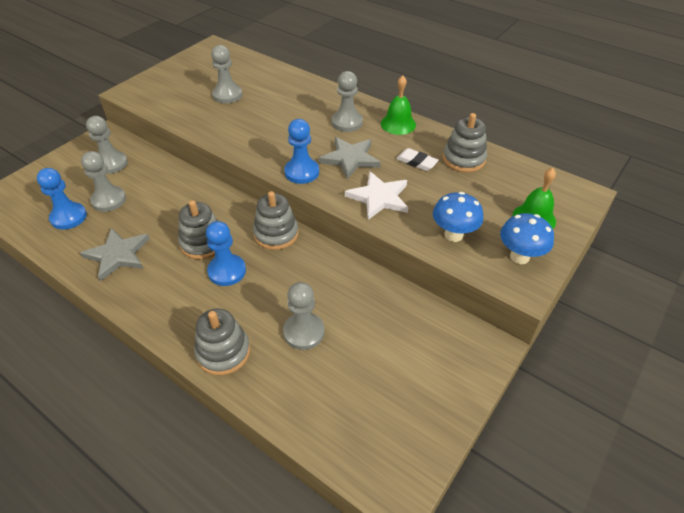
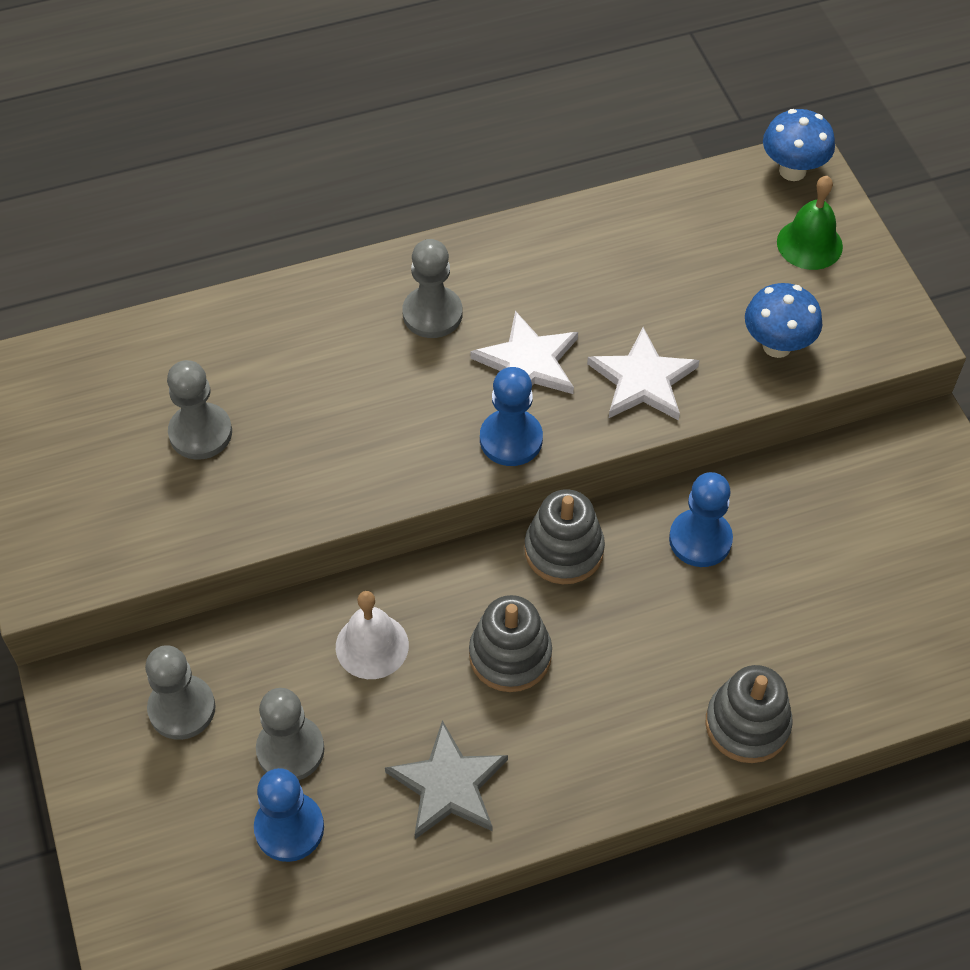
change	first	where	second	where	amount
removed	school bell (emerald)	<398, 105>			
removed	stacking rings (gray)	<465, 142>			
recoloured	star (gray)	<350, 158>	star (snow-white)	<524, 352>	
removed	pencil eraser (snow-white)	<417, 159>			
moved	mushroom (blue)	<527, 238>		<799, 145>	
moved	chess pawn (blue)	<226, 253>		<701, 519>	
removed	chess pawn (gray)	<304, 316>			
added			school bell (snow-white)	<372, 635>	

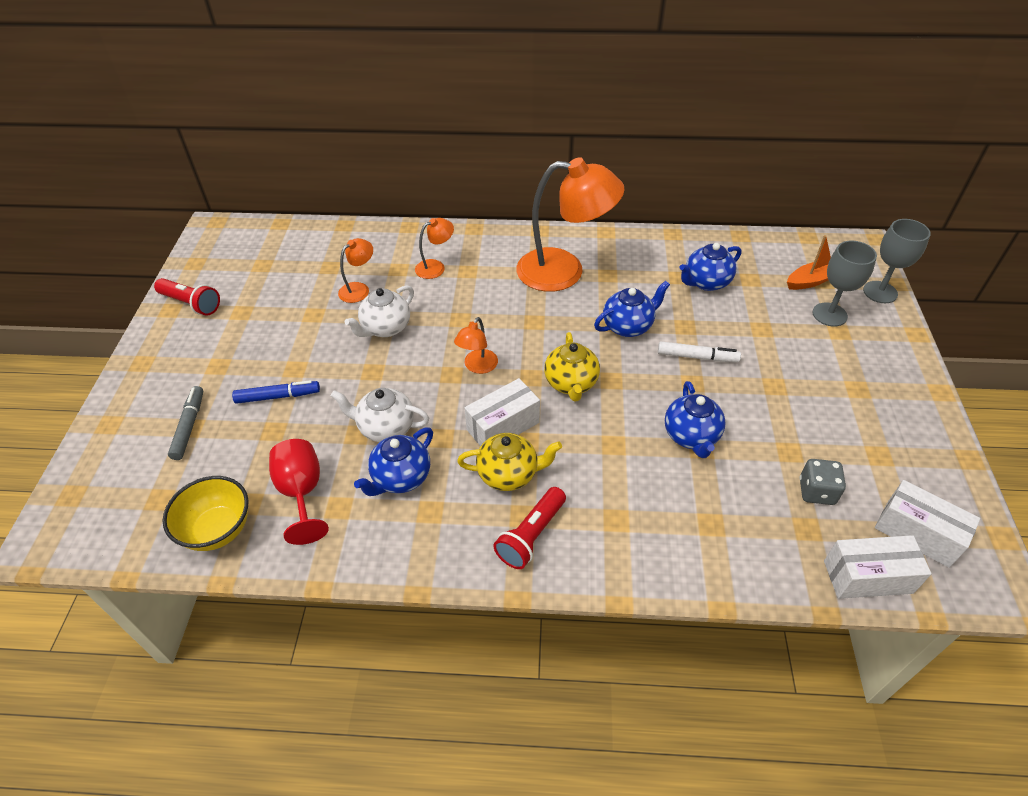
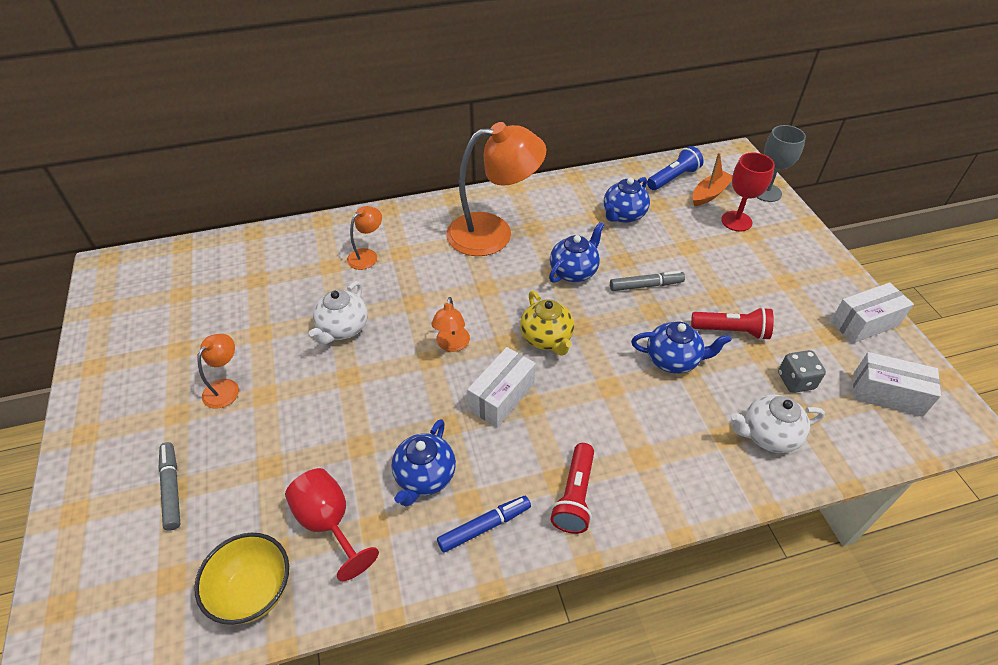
change	first	where	second	where	amount
moved	lamp (orange-coloured)	<355, 270>		<218, 371>	
recoloured	chalice (gray)	<844, 283>	chalice (crimson)	<748, 192>	
moved	torch (crimson)	<187, 296>		<732, 323>	
recoloured	marker pen (snow-white)	<699, 351>	marker pen (gray)	<647, 281>	
moved	marker pen (blue)	<276, 392>		<484, 524>	
turned	china teapot (blue)	<695, 419>		<681, 348>	60 degrees counterclockwise
moved	china teapot (snow-white)	<380, 415>		<778, 424>	
removed	china teapot (golden)	<509, 462>			
moved	box (snow-white)	<878, 567>		<872, 312>	
added			torch (blue)	<675, 168>	

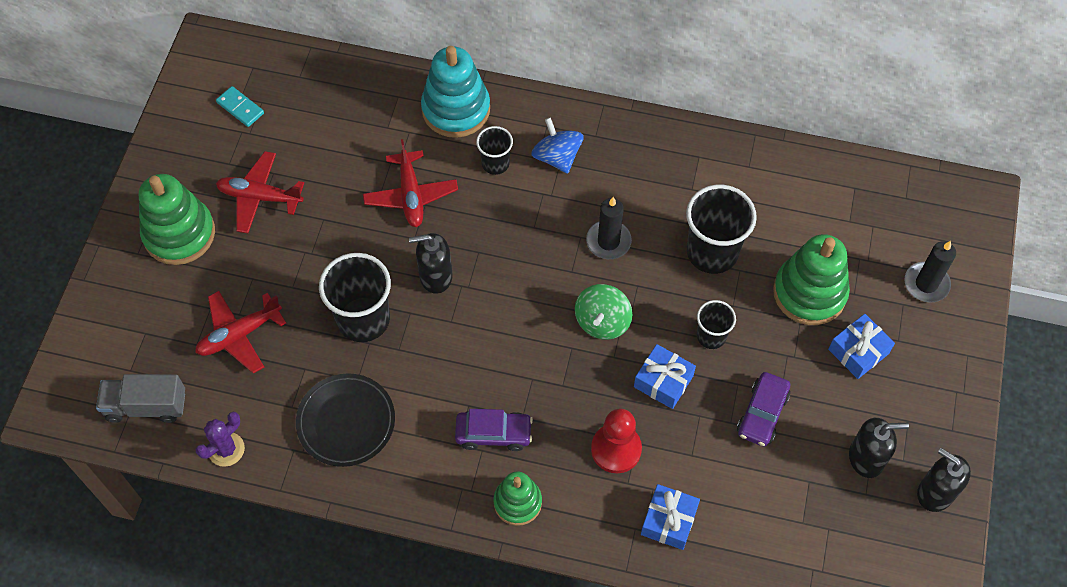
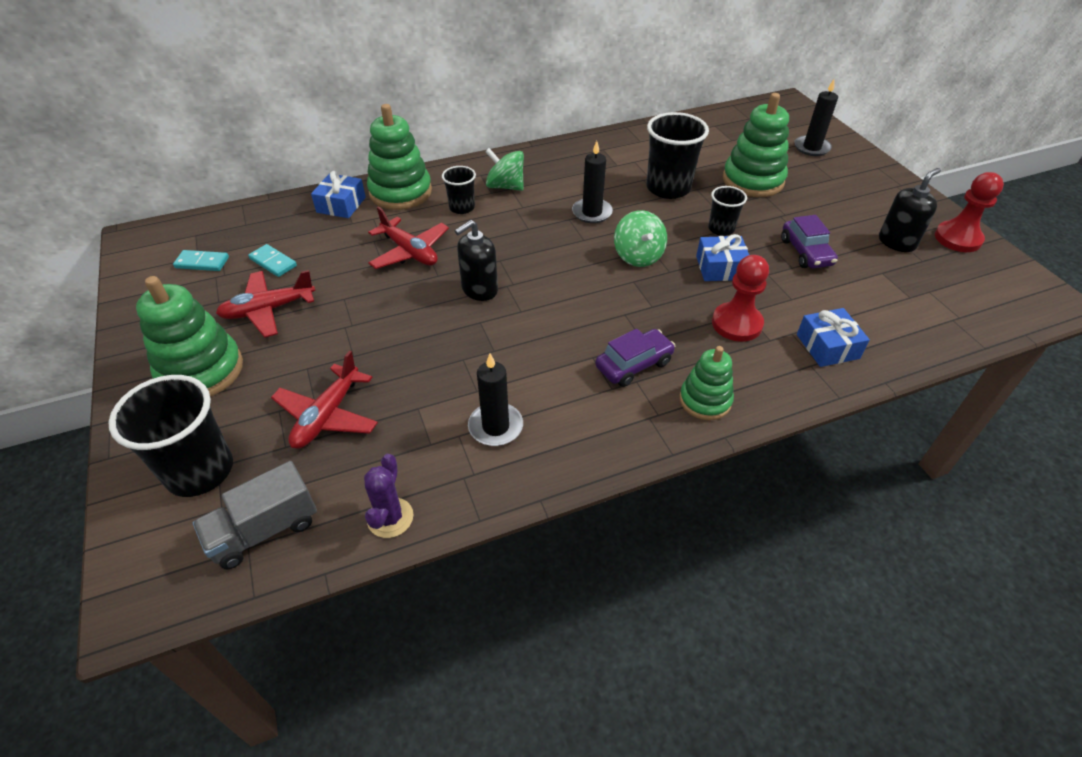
change	first	where	second	where	amount
recoloured	stacking rings (aqua)	<455, 92>	stacking rings (emerald)	<399, 157>	
recoloured	whirligig (blue)	<557, 145>	whirligig (emerald)	<504, 169>	
moved	cup (ebony)	<355, 297>		<171, 436>	
moved	wrapped gift (blue)	<861, 346>		<338, 194>	
replaced	dinner plate (ebony)	<345, 420>	pillar candle (ebony)	<495, 399>	
replaced	pump bottle (ebony)	<944, 480>	chess pawn (crimson)	<969, 212>	
added			domino piece (aqua)	<272, 260>	

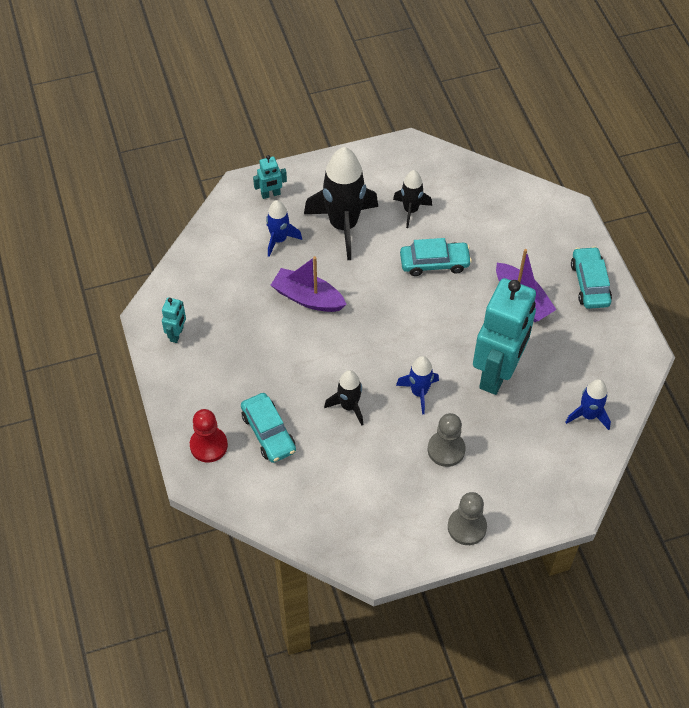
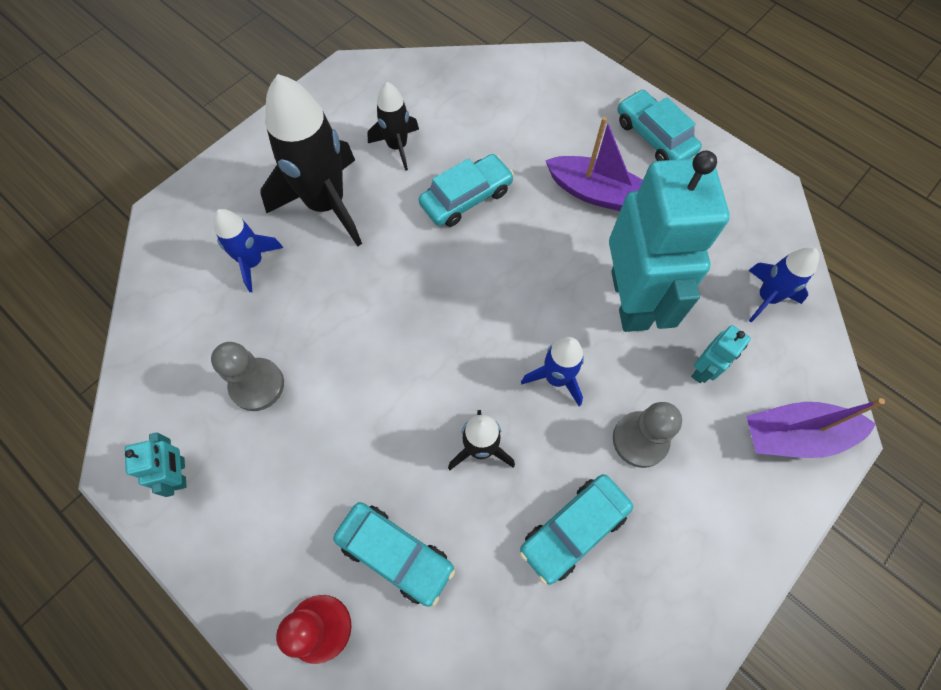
change	first	where	second	where	amount
moved	robot (aqua)	<270, 177>		<721, 354>	
moved	boat (royal purple)	<309, 284>		<815, 428>	
moved	chess pawn (gray)	<467, 518>		<247, 376>	
added			toy car (aqua)	<576, 529>	

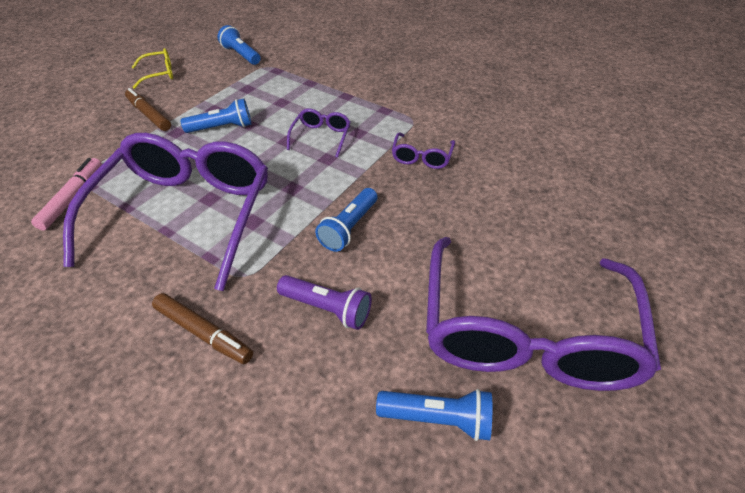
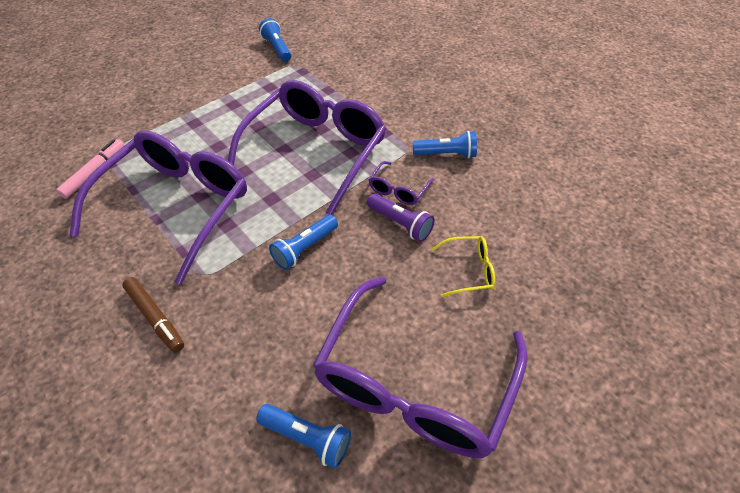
change	first	where	second	where	amount
moved	eyeglasses (golden)	<152, 68>		<463, 266>	
removed	marker pen (brown)	<148, 109>			
moved	torch (blue)	<216, 116>		<445, 144>	
resized	eyeglasses (royal purple)	<319, 133>		<307, 147>	x2.47
moved	torch (royal purple)	<324, 302>		<401, 217>	

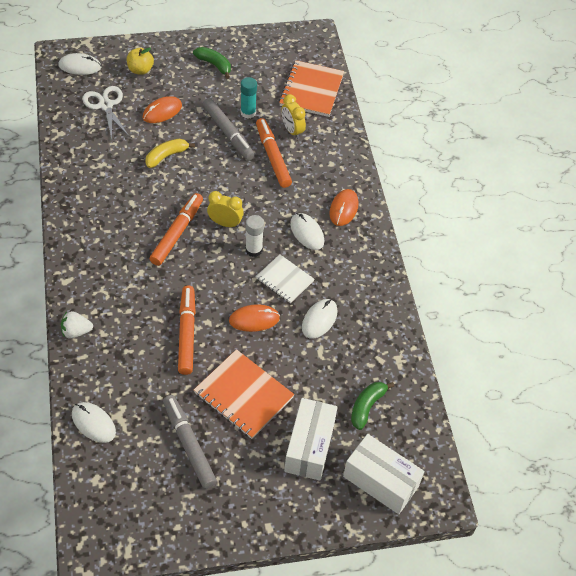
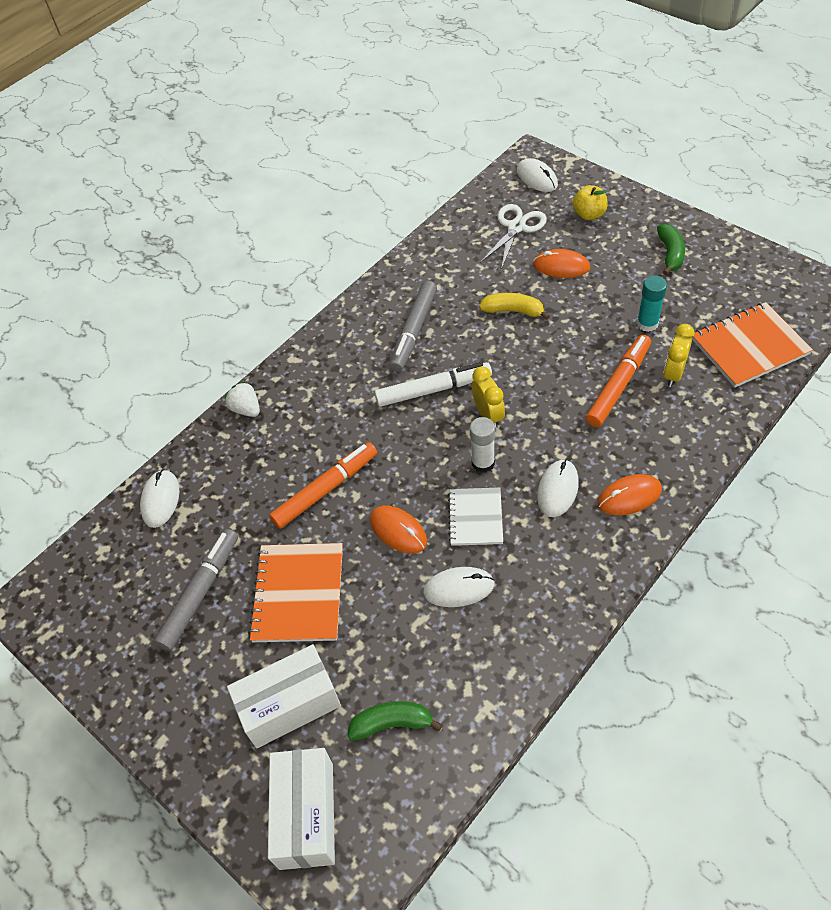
change	first	where	second	where	amount
moved	marker pen (gray)	<229, 129>		<413, 326>	
recoloured	marker pen (orange-coloured)	<176, 229>	marker pen (snow-white)	<433, 384>	

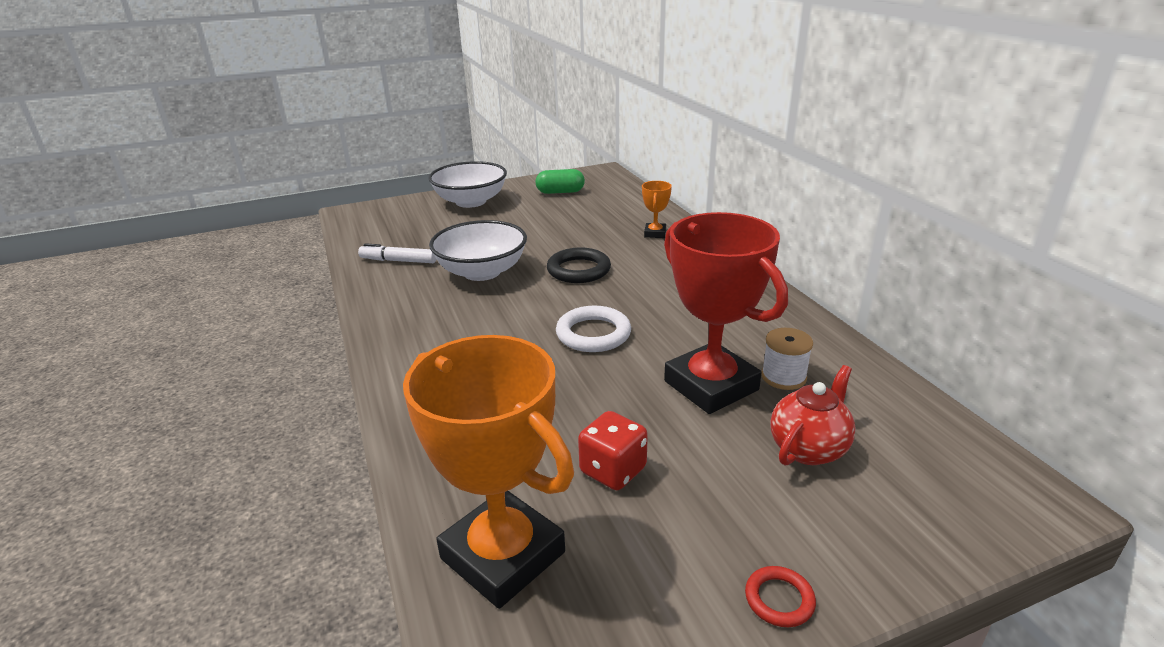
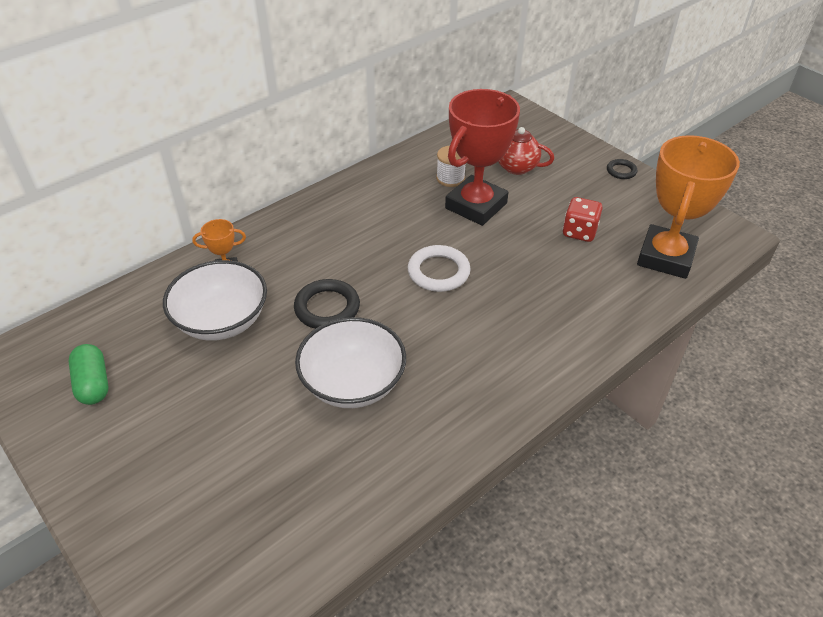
change	first	where	second	where	amount
moved	deep dish (snow-white)	<467, 184>		<215, 300>	
removed	marker pen (snow-white)	<397, 253>			
recoloured	ring (crimson)	<780, 596>	ring (ebony)	<622, 169>	

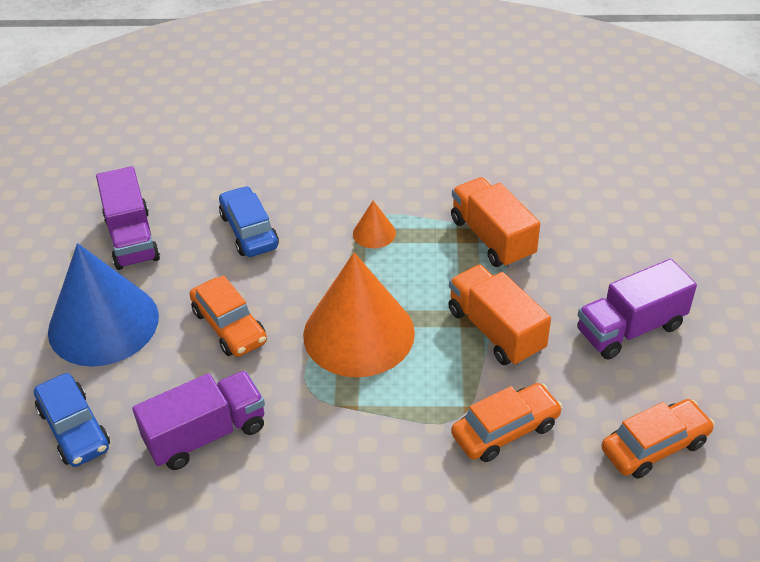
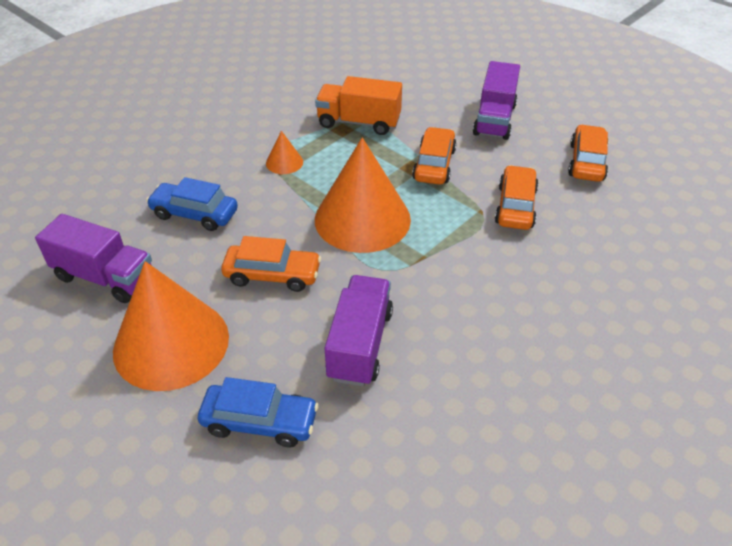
change	first	where	second	where	amount
recoloured	solid cone (blue)	<103, 305>	solid cone (orange-coloured)	<171, 326>	
replaced	lorry (orange-coloured)	<499, 315>	toy car (orange-coloured)	<434, 156>	

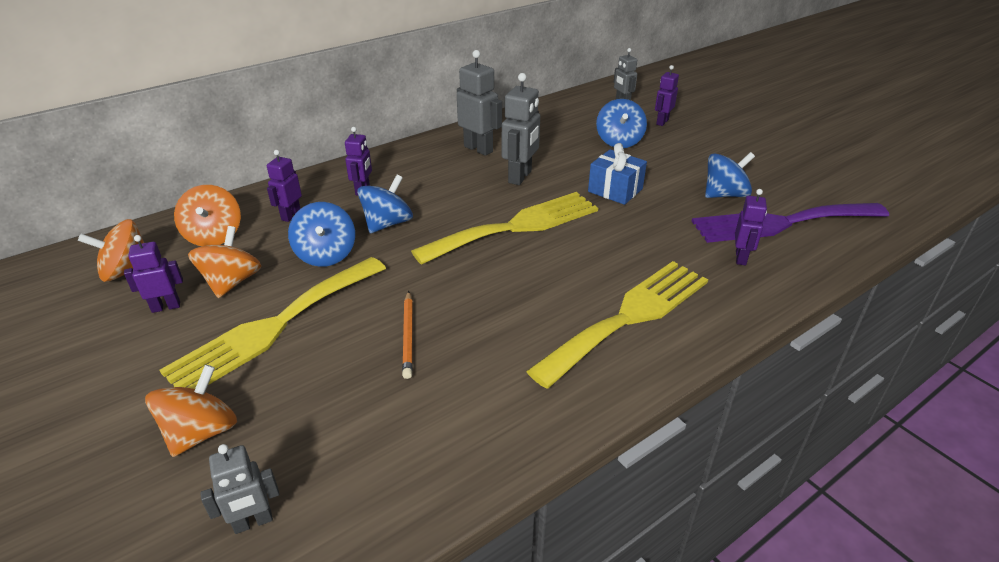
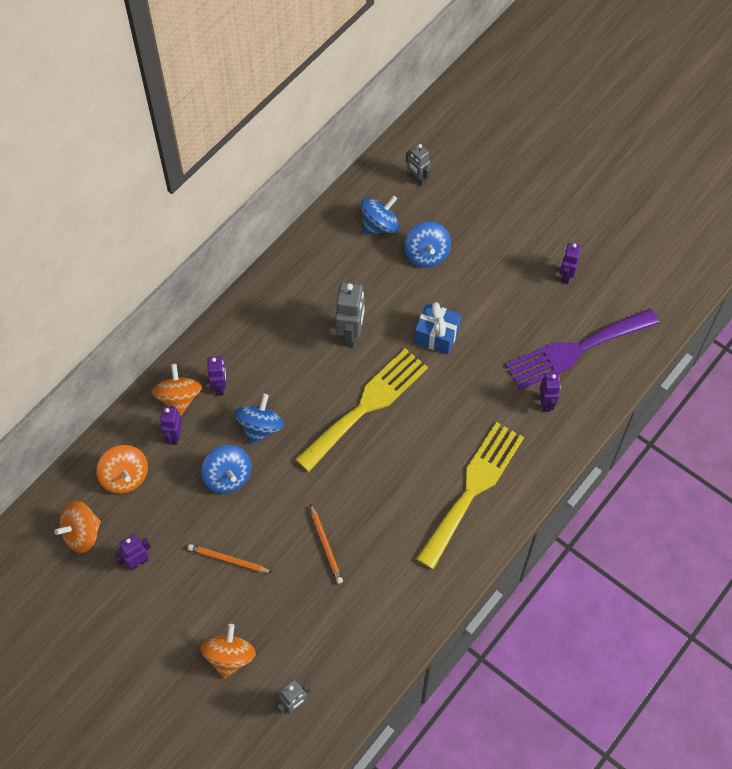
change	first	where	second	where	amount
removed	robot (gray)	<479, 103>			
moved	robot (royal purple)	<667, 95>		<570, 263>	
moved	whirligig (blue)	<730, 175>		<380, 215>	
moved	whirligig (orange-coloured)	<225, 262>		<177, 389>	
replaced	fork (golden)	<273, 323>	pencil (orange-coloured)	<230, 558>	

